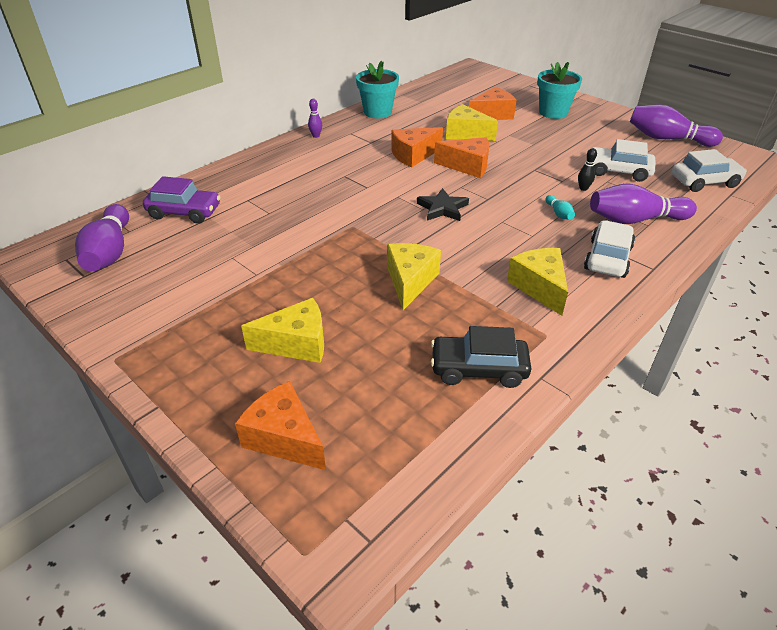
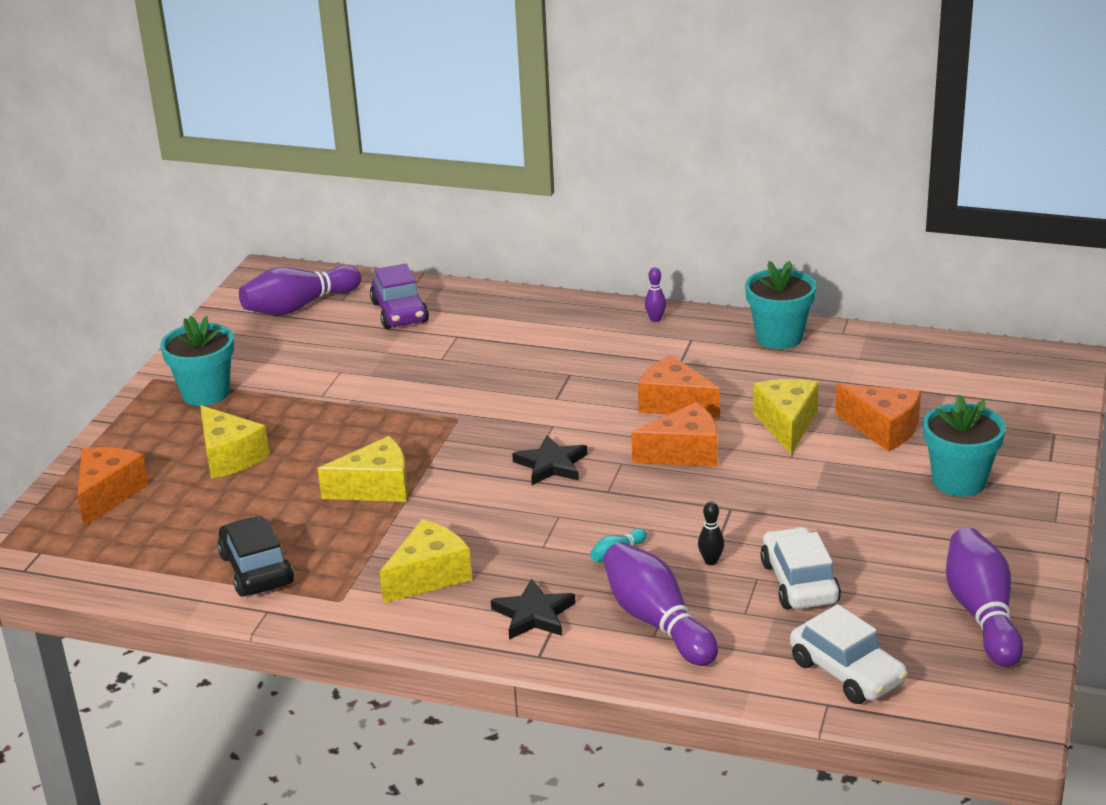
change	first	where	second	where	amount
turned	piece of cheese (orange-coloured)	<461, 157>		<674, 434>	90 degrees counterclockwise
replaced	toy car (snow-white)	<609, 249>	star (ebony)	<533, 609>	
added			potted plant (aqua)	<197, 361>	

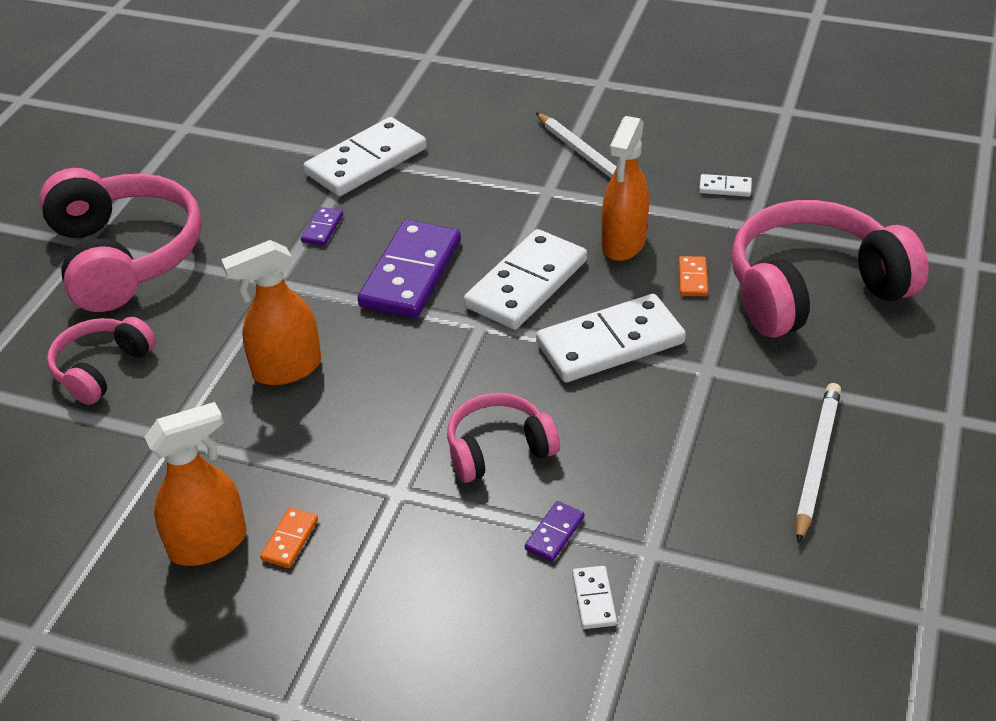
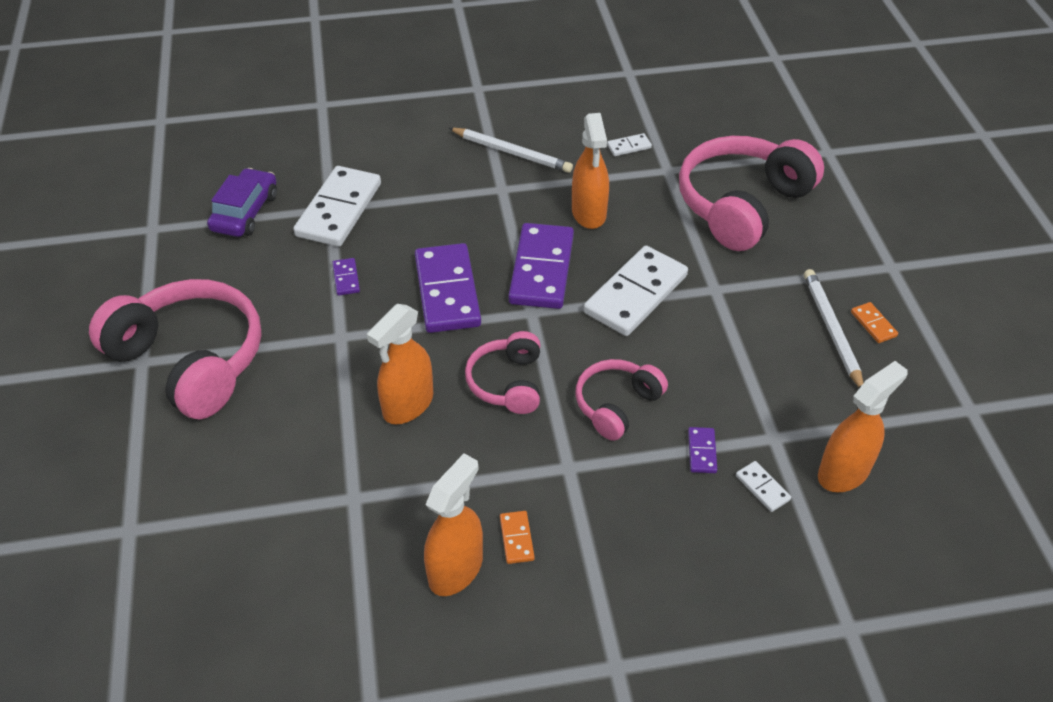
change	first	where	second	where	amount
recoloured	domino piece (snow-white)	<525, 279>	domino piece (royal purple)	<541, 266>	
moved	domino piece (orange-coloured)	<693, 276>		<874, 322>	
moved	headset (rose-pink)	<101, 361>		<502, 372>	
added			toy car (royal purple)	<242, 202>	
added			sprayer (orange-coloured)	<863, 426>	

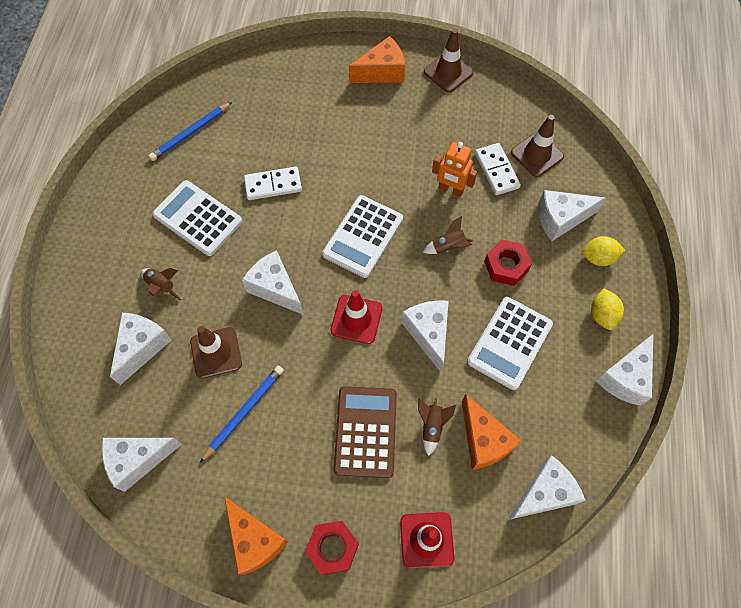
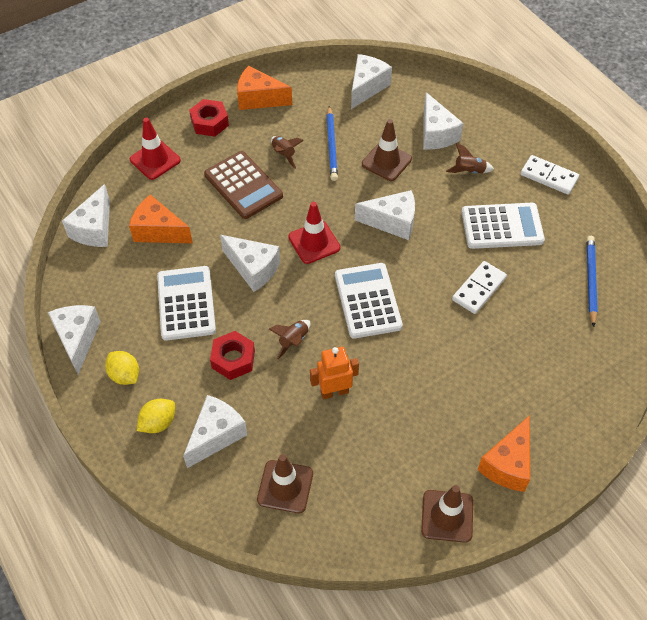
change	first	where	second	where	amount
moved	domino piece (snow-white)	<498, 169>		<550, 175>	
moved	rocket (brown)	<437, 427>		<287, 152>	

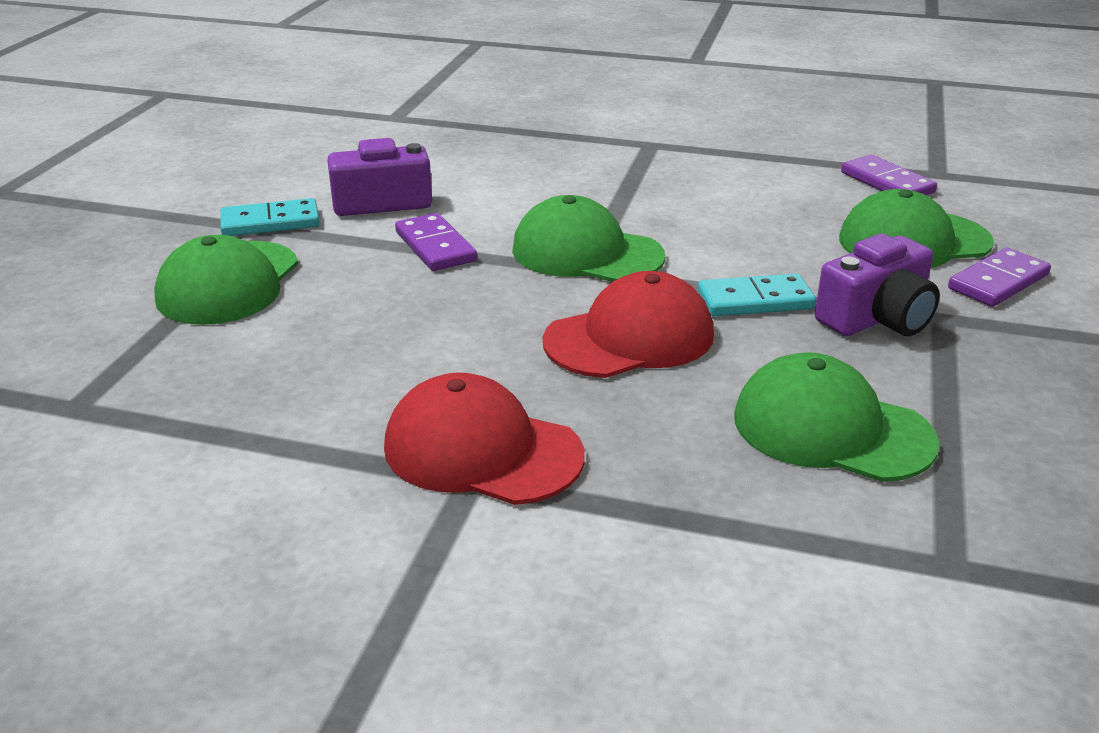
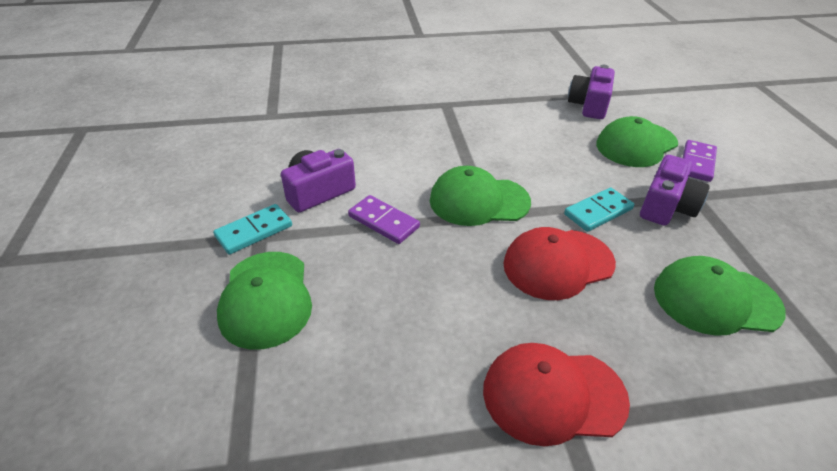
change	first	where	second	where	amount
replaced	domino piece (royal purple)	<889, 175>	camera (royal purple)	<591, 92>	
turned	peaked cap (crimson)	<628, 324>		<559, 263>	150 degrees counterclockwise

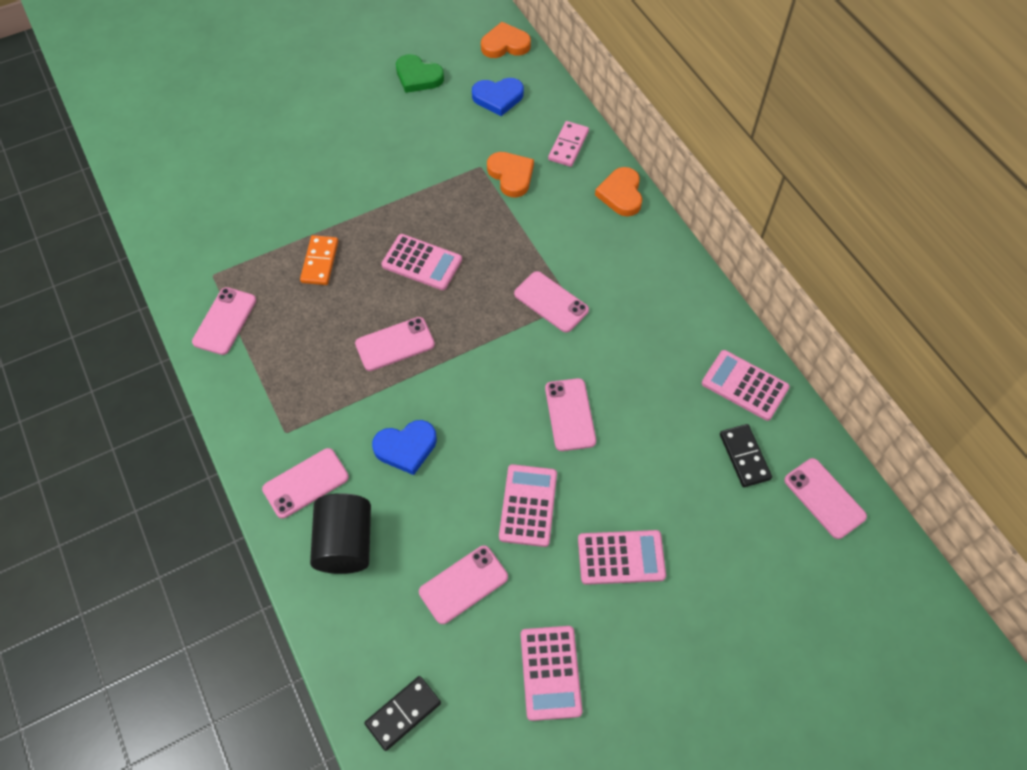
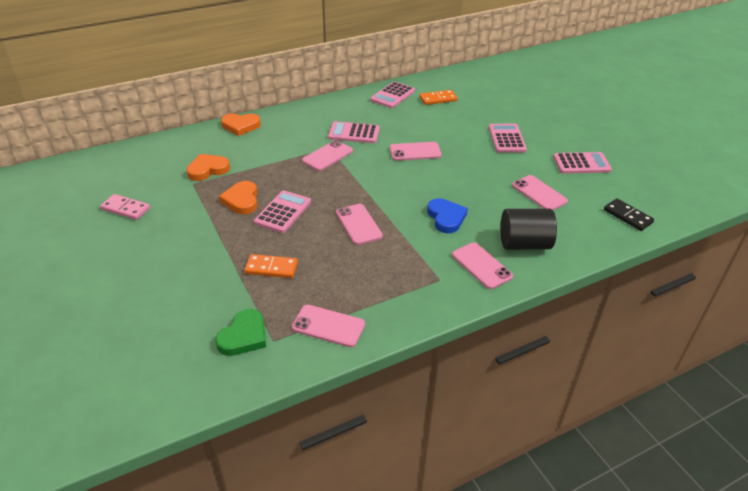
change	first	where	second	where	amount
moved	love heart (orange-coloured)	<506, 40>		<238, 197>	
moved	love heart (emerald)	<420, 73>		<240, 332>	
removed	love heart (blue)	<498, 97>			
moved	domino piece (rose-pink)	<568, 144>		<125, 207>	
recoloured	domino piece (ebony)	<746, 455>	domino piece (orange-coloured)	<439, 97>	
removed	phone (rose-pink)	<825, 498>			
moved	pocket calculator (rose-pink)	<528, 505>		<354, 132>	

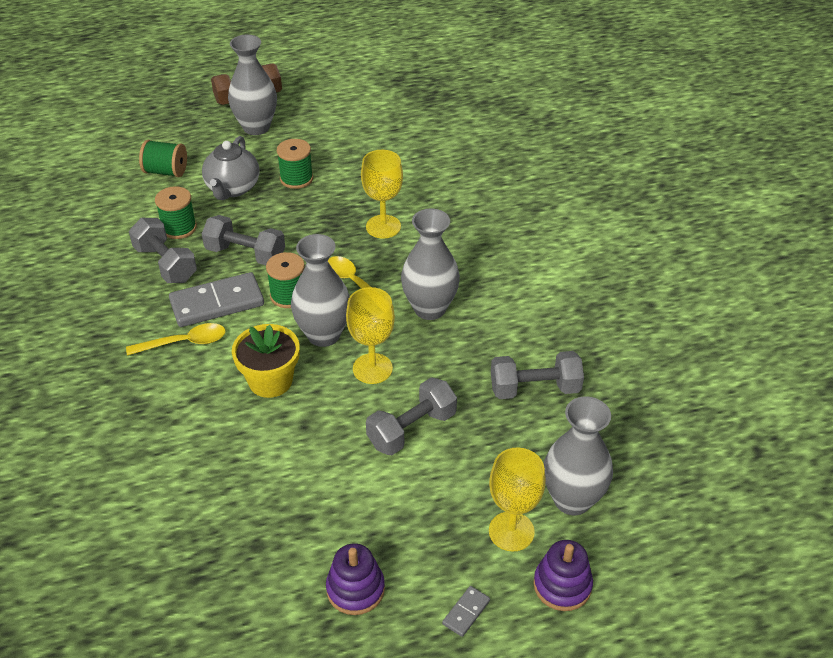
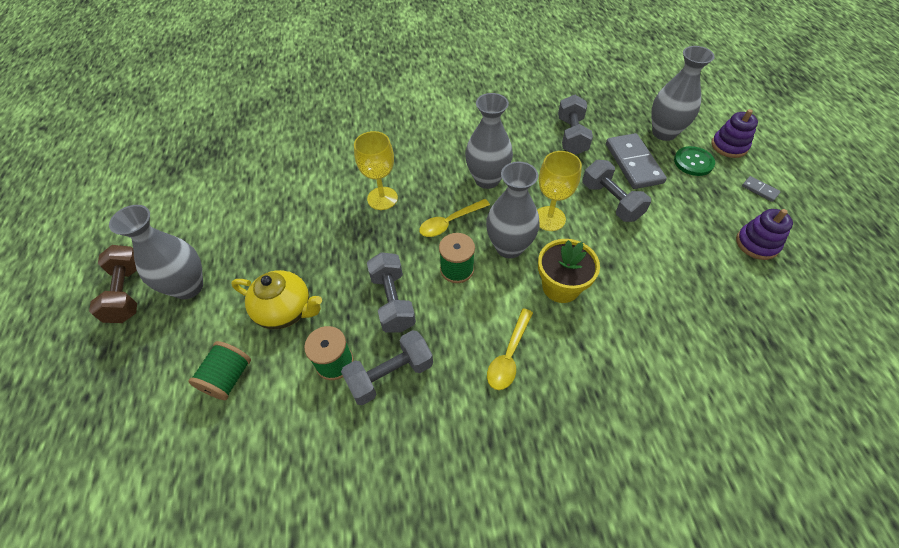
change	first	where	second	where	amount
recoloured	china teapot (gray)	<230, 168>	china teapot (golden)	<276, 299>	
removed	reel of thread (emerald)	<295, 164>			
turned	hand weight (gray)	<243, 240>		<391, 292>	45 degrees counterclockwise
moved	domino piece (gray)	<216, 299>		<636, 161>	
turned	spoon (golden)	<176, 339>		<510, 349>	150 degrees counterclockwise
replaced	chalice (golden)	<517, 499>	button (emerald)	<694, 161>	

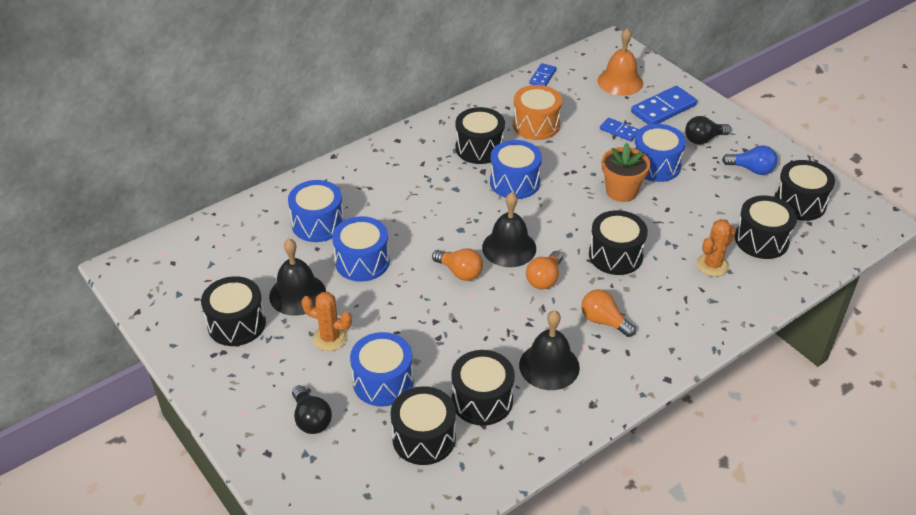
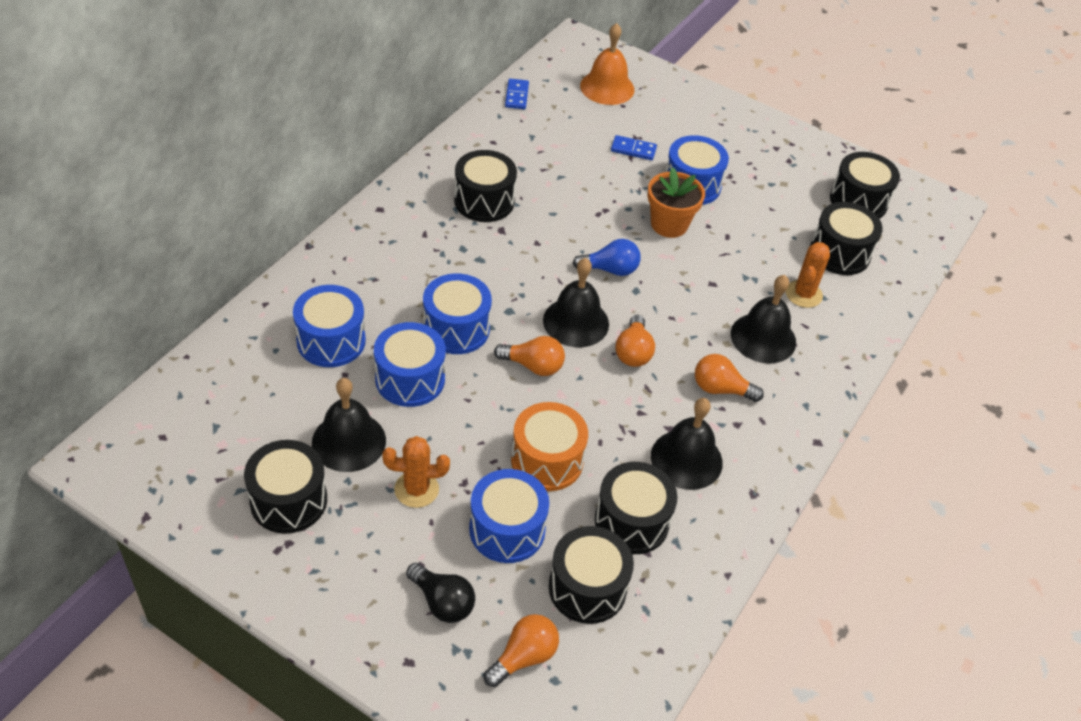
change	first	where	second	where	amount
moved	snare drum (orange-coloured)	<537, 112>		<549, 446>	
removed	domino piece (blue)	<664, 105>			
removed	lightbulb (ebony)	<708, 130>			
moved	snare drum (blue)	<516, 169>		<457, 313>	
moved	lightbulb (blue)	<749, 160>		<606, 257>	
removed	snare drum (ebony)	<618, 242>			
added			school bell (ebony)	<763, 319>	
added			lightbulb (orange-coloured)	<521, 650>	

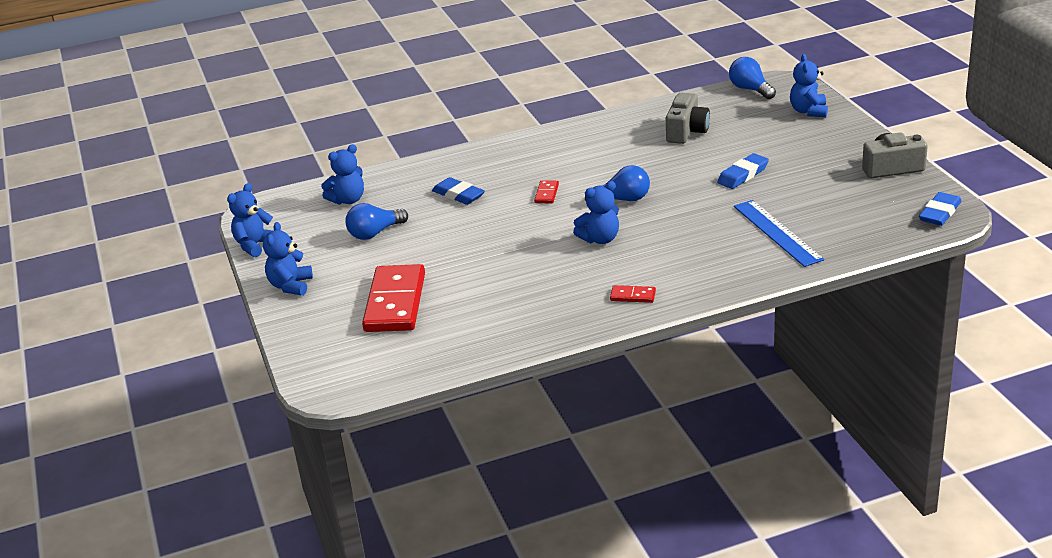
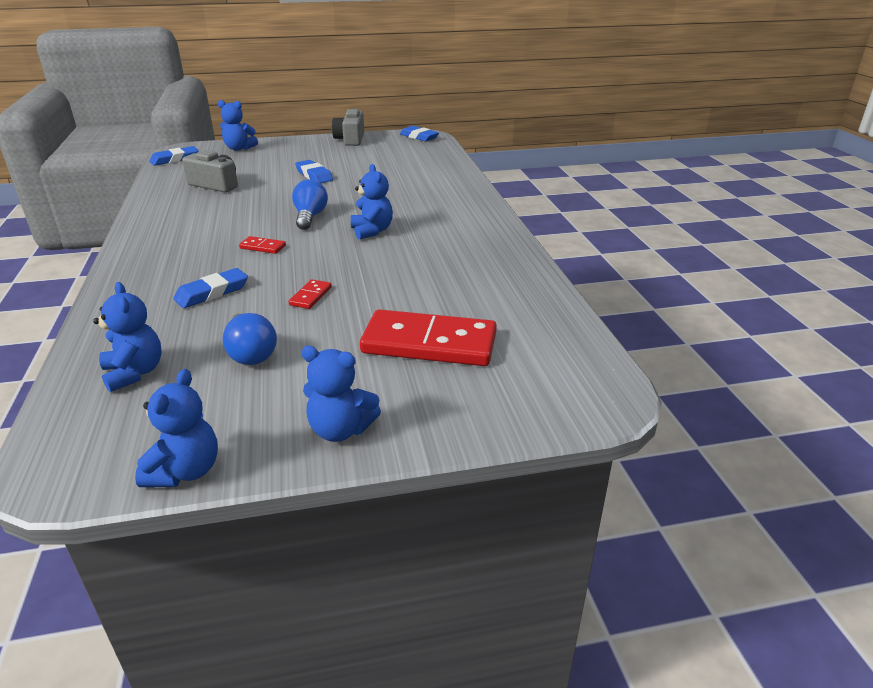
change	first	where	second	where	amount
replaced	lightbulb (blue)	<752, 78>	pencil eraser (blue)	<174, 156>	
turned	teddy (blue)	<250, 220>		<176, 428>	120 degrees counterclockwise
removed	ruler (blue)	<779, 233>			
moved	domino piece (crimson)	<633, 294>		<310, 294>	

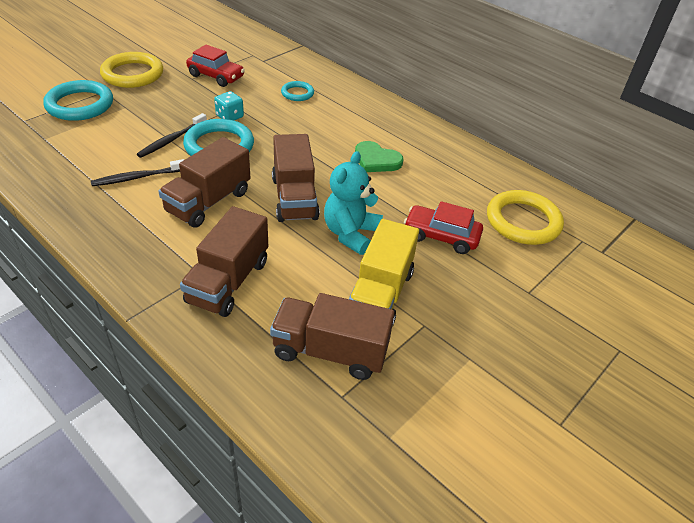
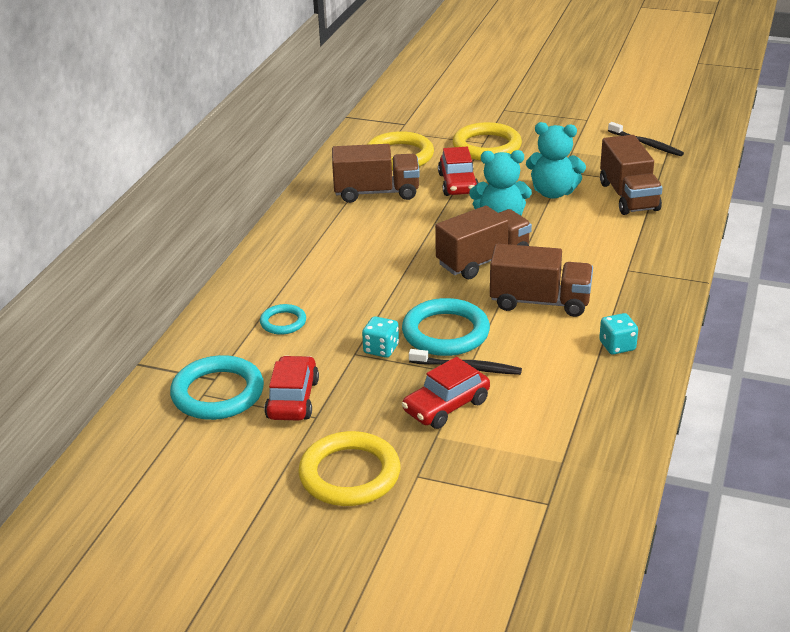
change	first	where	second	where	amount
moved	ring (aqua)	<78, 100>		<217, 387>	
removed	love heart (emerald)	<379, 156>			
moved	dental brush (ebony)	<138, 172>		<646, 139>	
moved	lorry (brown)	<224, 261>		<376, 173>	
replaced	lorry (golden)	<384, 272>	teddy (aqua)	<556, 160>	
added			ring (golden)	<487, 141>	
added			die (aqua)	<618, 334>	
added			toy car (crimson)	<446, 393>	

